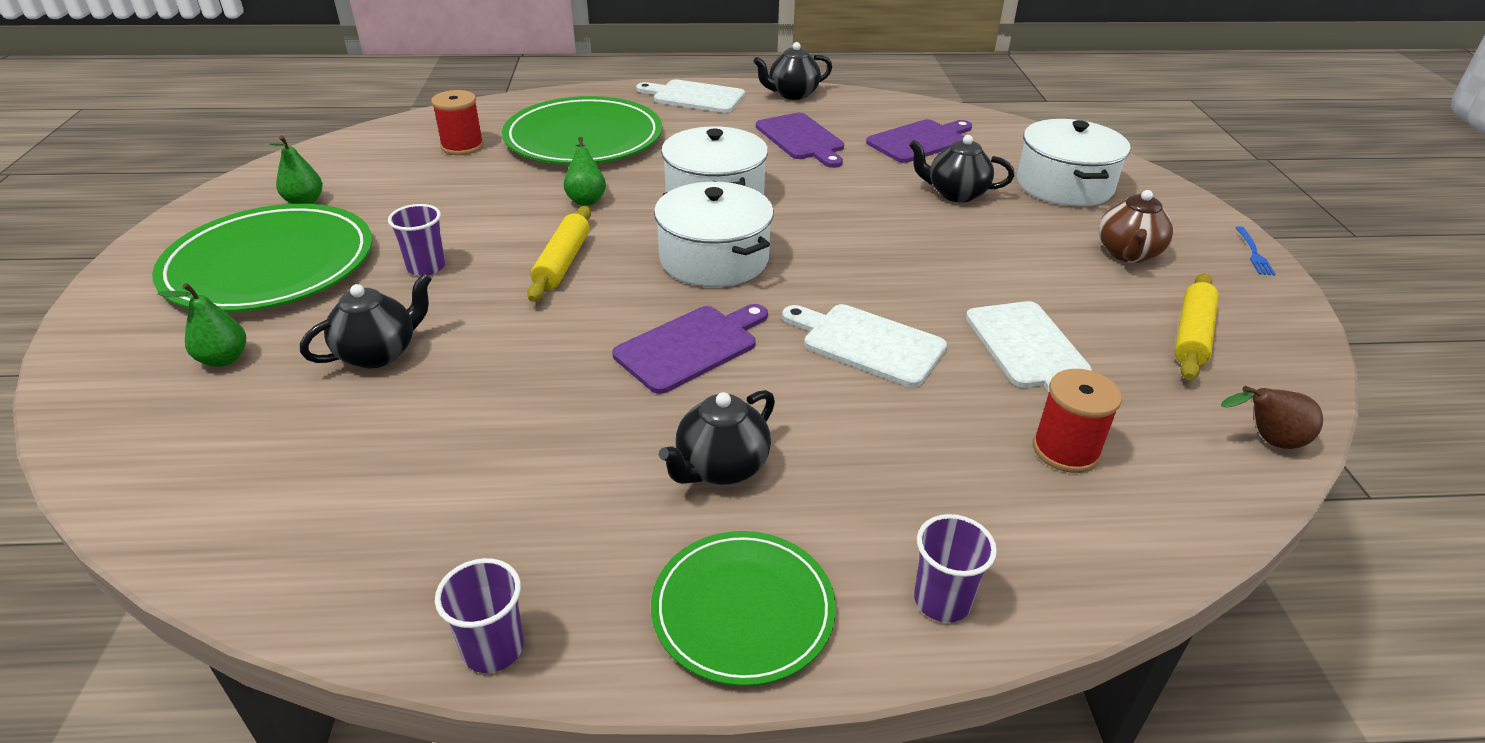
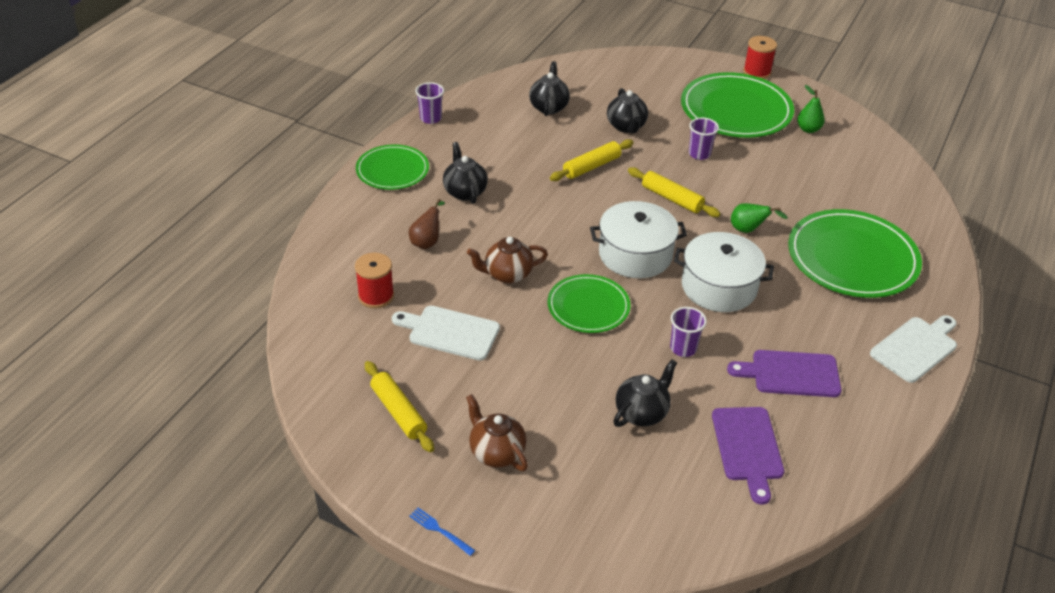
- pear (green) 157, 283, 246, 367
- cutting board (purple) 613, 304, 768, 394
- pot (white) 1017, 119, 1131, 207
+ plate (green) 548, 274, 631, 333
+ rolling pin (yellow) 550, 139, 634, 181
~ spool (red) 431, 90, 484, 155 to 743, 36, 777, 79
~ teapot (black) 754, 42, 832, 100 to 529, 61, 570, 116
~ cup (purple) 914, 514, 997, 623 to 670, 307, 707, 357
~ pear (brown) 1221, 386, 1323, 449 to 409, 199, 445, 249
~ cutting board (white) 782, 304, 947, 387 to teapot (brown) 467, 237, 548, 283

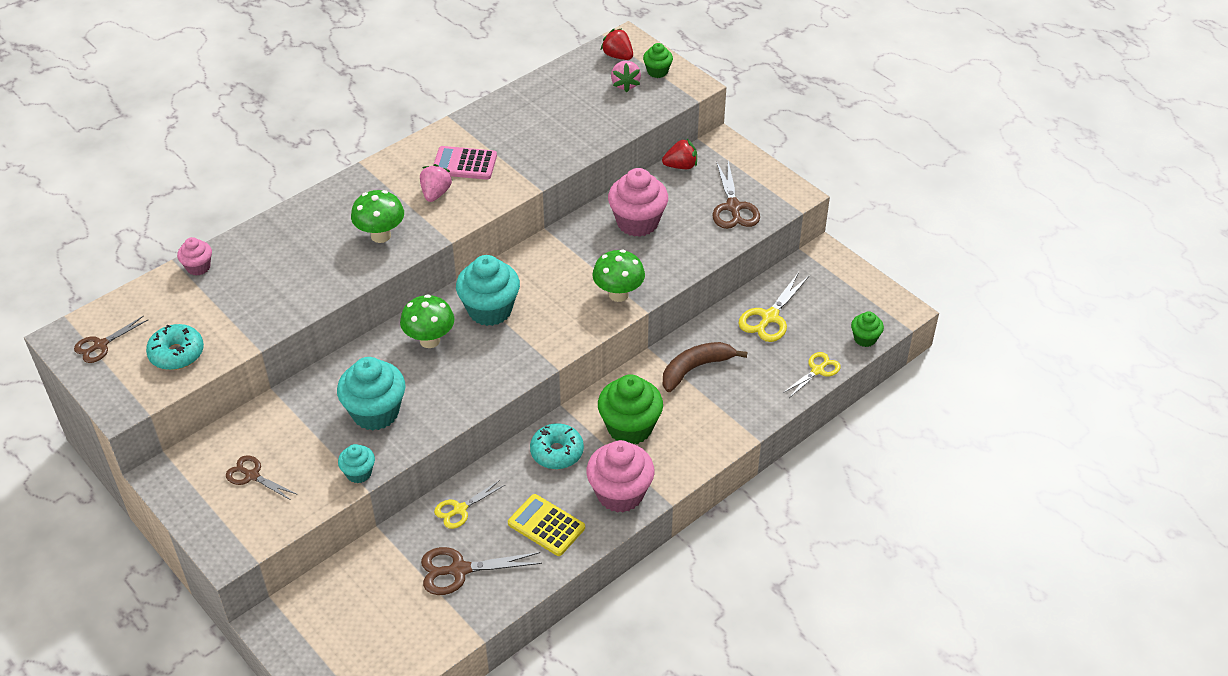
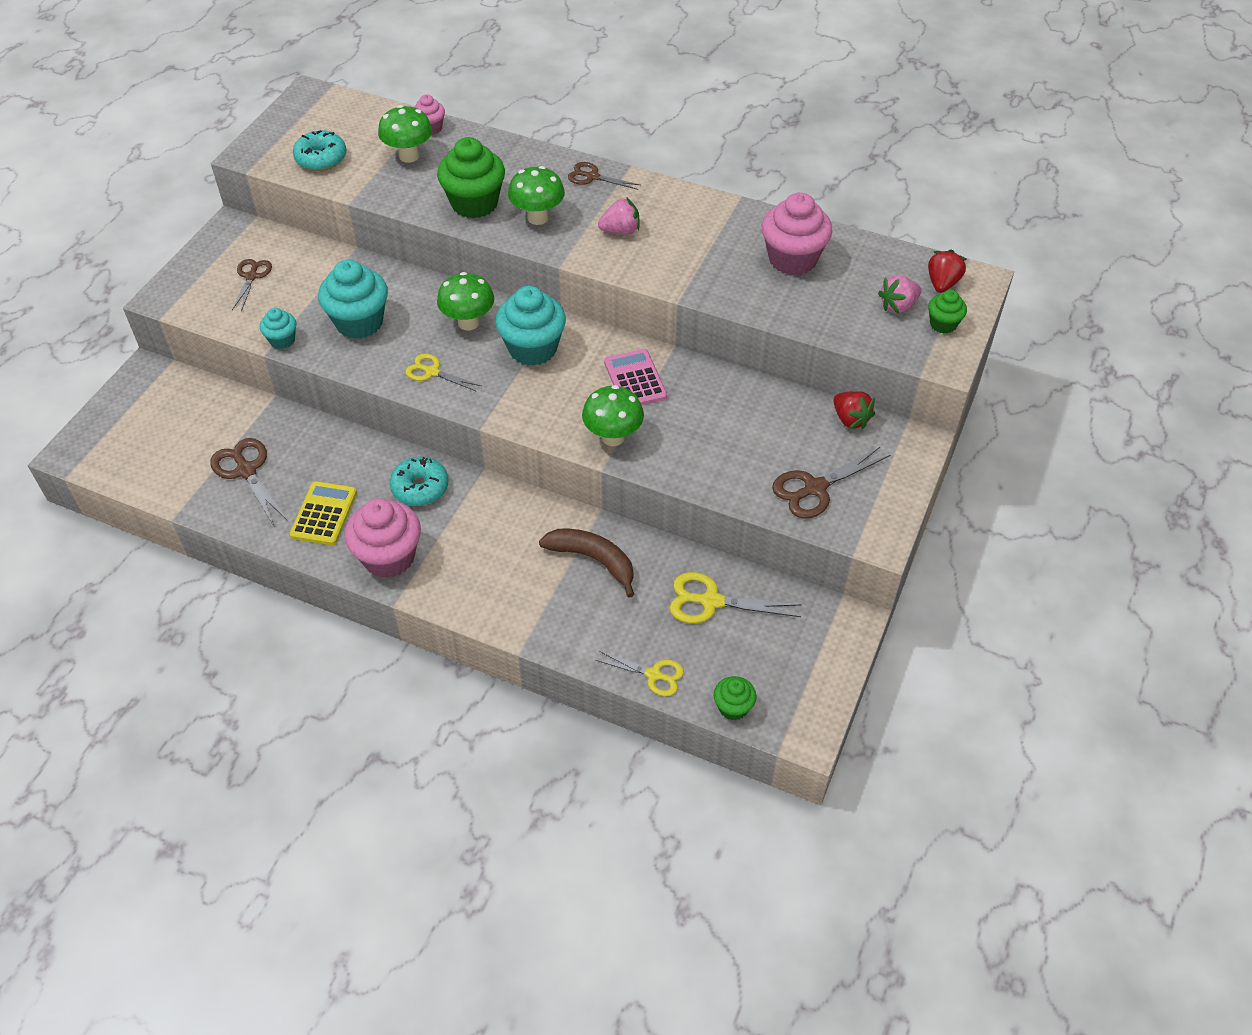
+ mushroom (green) 378, 105, 432, 163
~ scissors (brown) 74, 316, 148, 363 to 568, 162, 640, 190
~ calculator (pink) 433, 146, 497, 180 to 604, 349, 667, 405
~ scissors (yellow) 434, 480, 505, 529 to 406, 354, 481, 392
~ cupcake (green) 598, 374, 663, 444 to 437, 137, 505, 219
~ cupcake (pink) 608, 168, 668, 237 to 762, 192, 832, 275

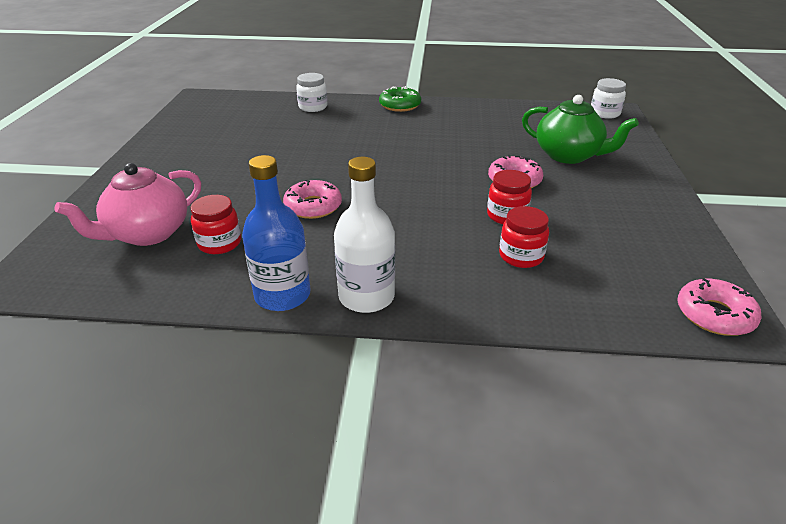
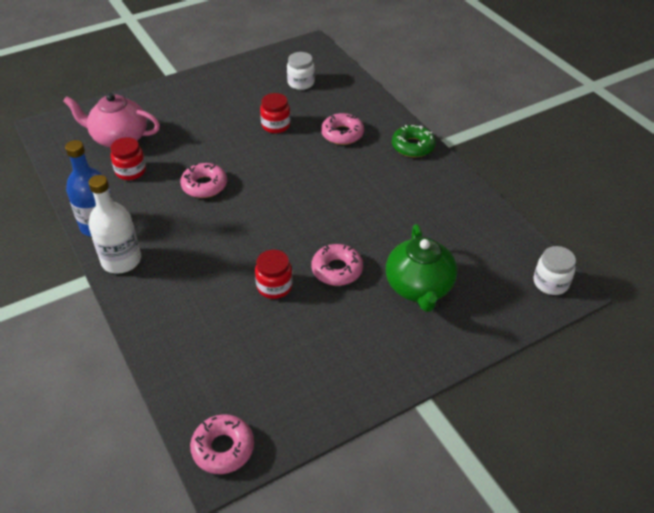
+ donut (pink) 321, 113, 364, 145
~ jar (white) 296, 73, 327, 112 to 287, 52, 315, 90
~ jar (red) 499, 206, 549, 268 to 260, 93, 290, 133

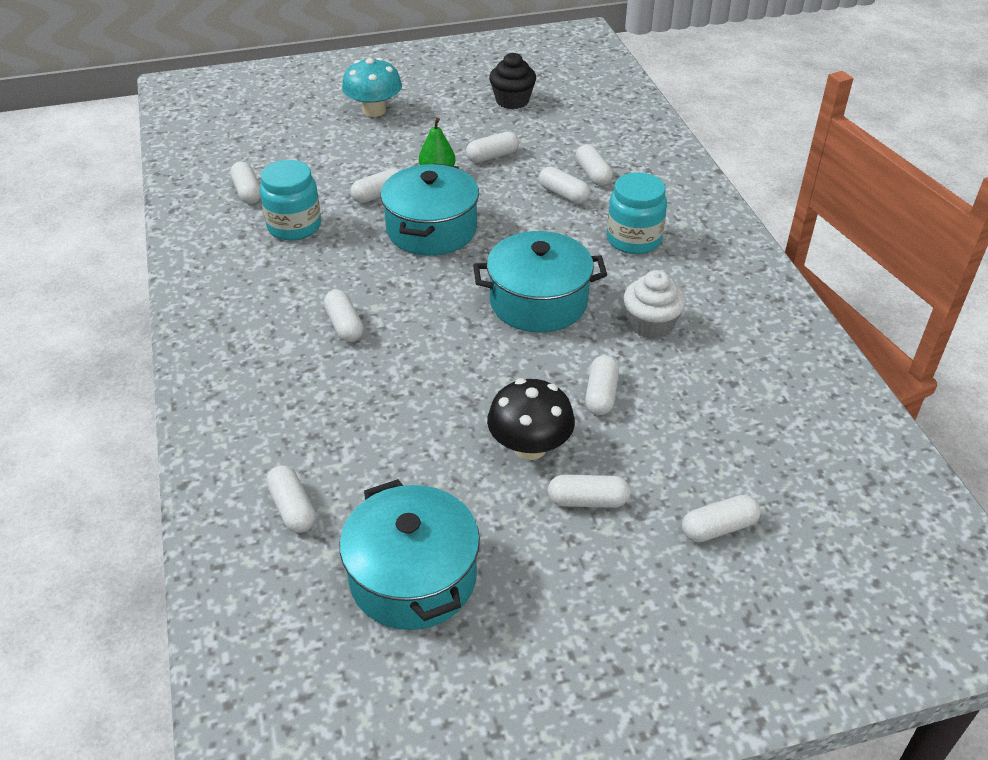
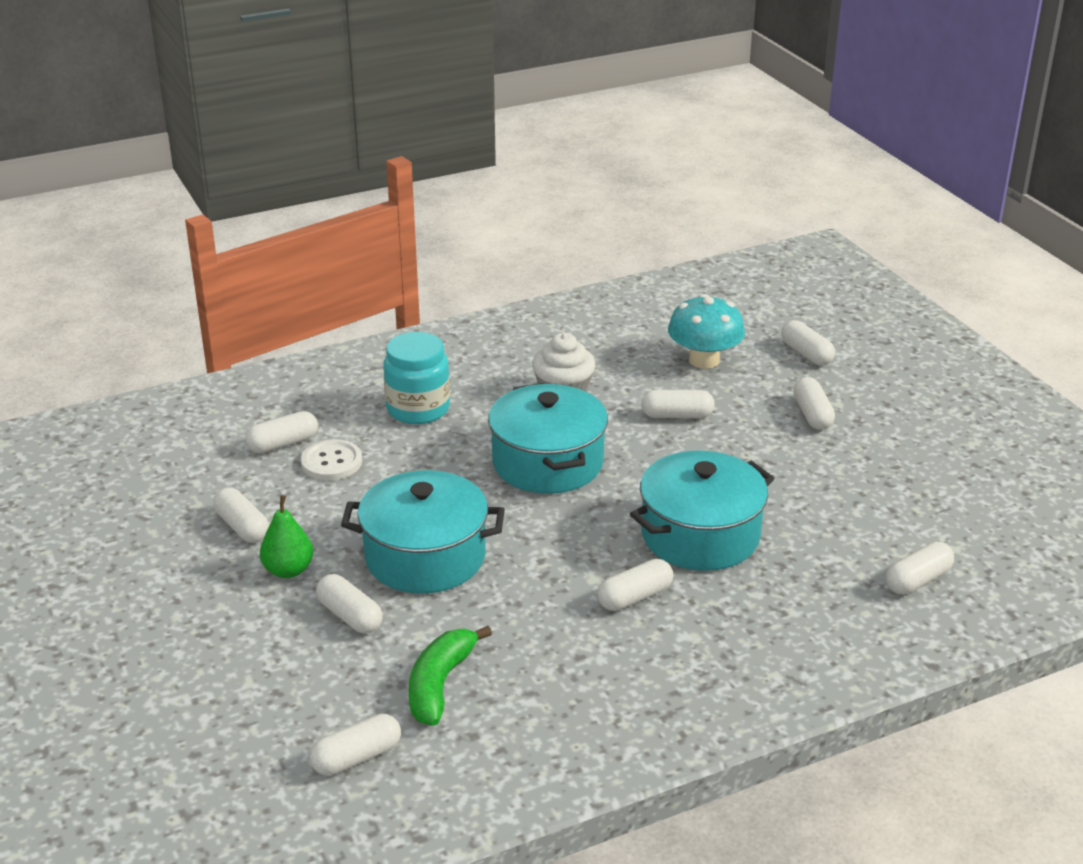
- mushroom (black) 487, 378, 575, 460
- cupcake (black) 489, 53, 536, 109
~ pot (turquoise) 340, 479, 480, 630 to 630, 451, 775, 571
~ mushroom (turquoise) 342, 58, 402, 117 to 668, 294, 745, 369
~ jar (turquoise) 260, 160, 321, 240 to banana (green) 409, 626, 492, 726
~ capsule (white) 539, 167, 590, 204 to button (white) 301, 439, 362, 480

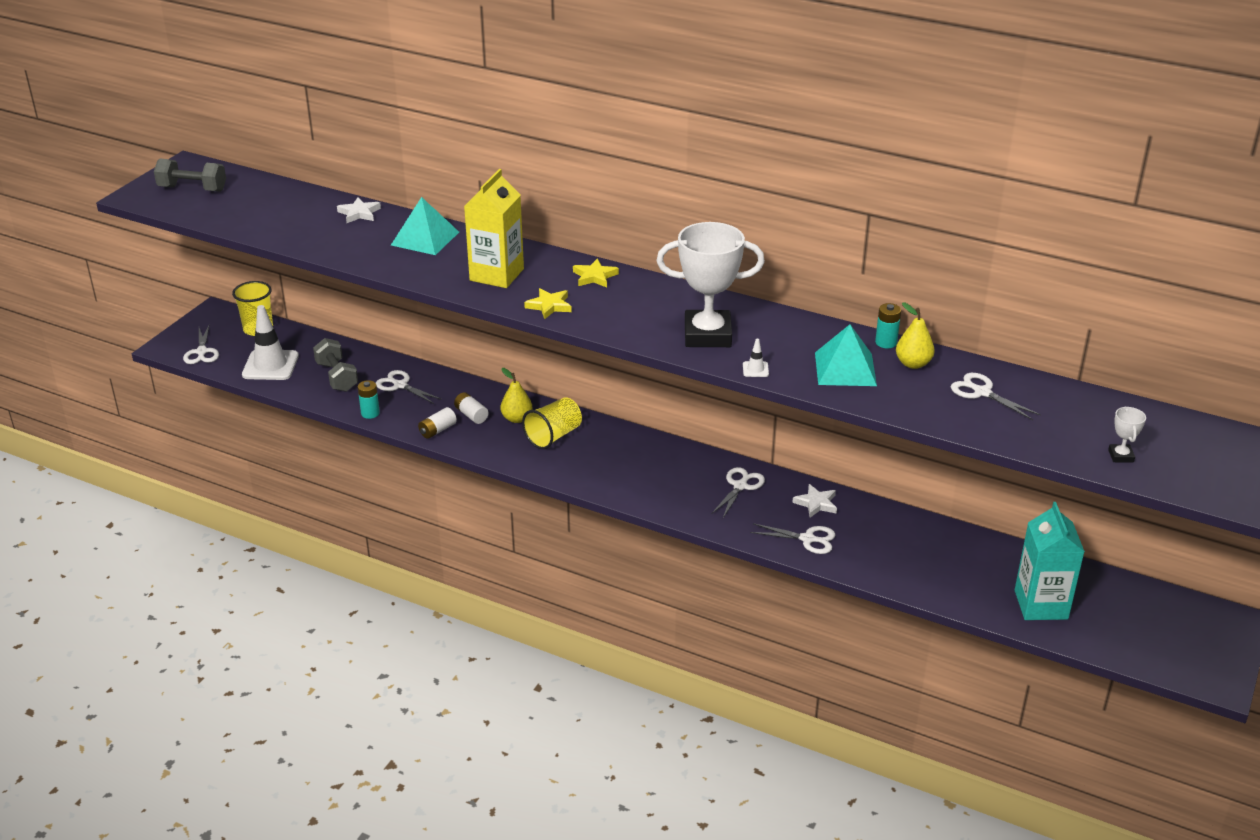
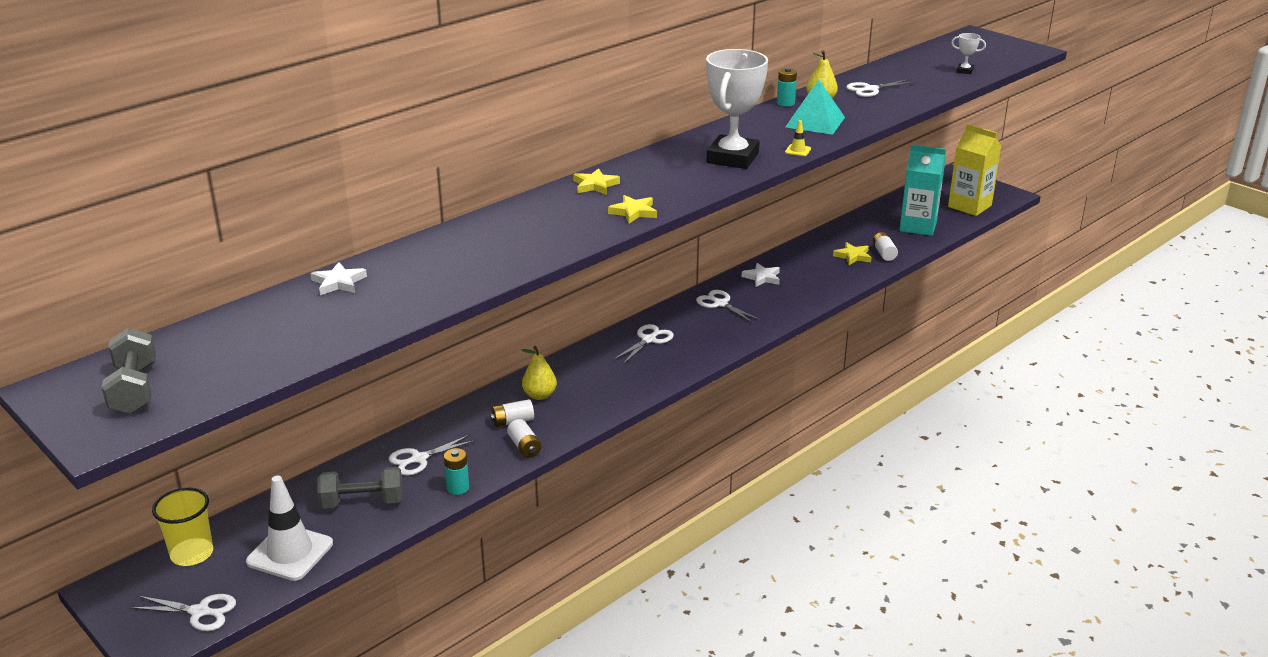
- pyramid (turquoise) 391, 197, 459, 255
- cup (yellow) 522, 397, 582, 449
+ star (yellow) 833, 242, 872, 265
+ battery (white) 873, 232, 898, 261
~ carton (yellow) 464, 169, 524, 288 to 948, 124, 1001, 216
~ scissors (white) 750, 523, 835, 554 to 613, 324, 674, 364
~ traffic cone (white) 743, 339, 769, 377 to traffic cone (yellow) 785, 120, 811, 156
~ dumbbell (grey) 154, 158, 226, 192 = 102, 328, 156, 414 45 degrees counterclockwise

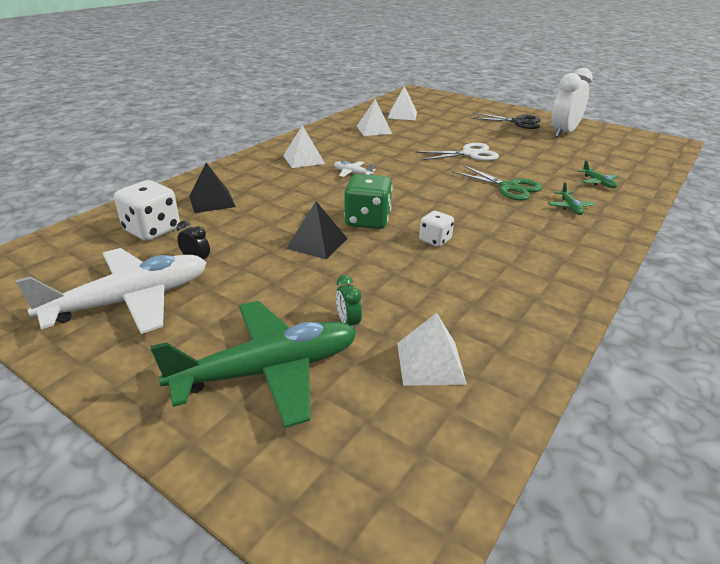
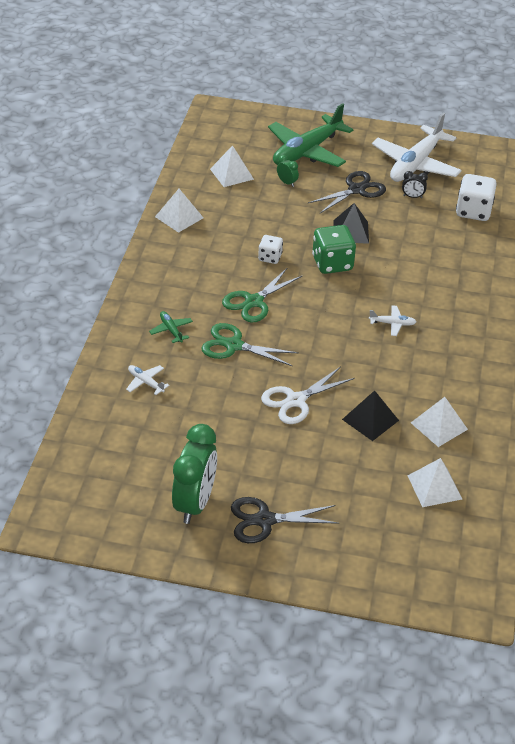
+ scissors (green) 222, 268, 303, 322
+ scissors (black) 308, 171, 386, 213
~ pyramid (black) 189, 163, 236, 213 to 342, 390, 399, 441
~ pyramid (white) 283, 125, 325, 168 to 155, 189, 204, 233
~ clock (white) 551, 68, 593, 138 to clock (green) 172, 424, 217, 524
~ plane (green) 578, 160, 618, 188 to plane (white) 126, 365, 170, 395

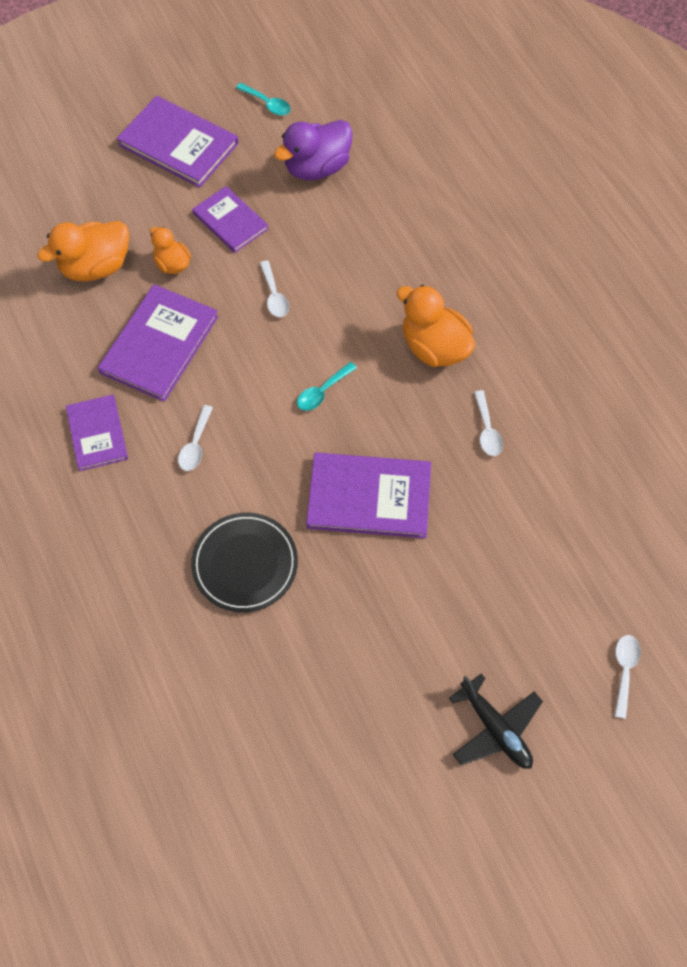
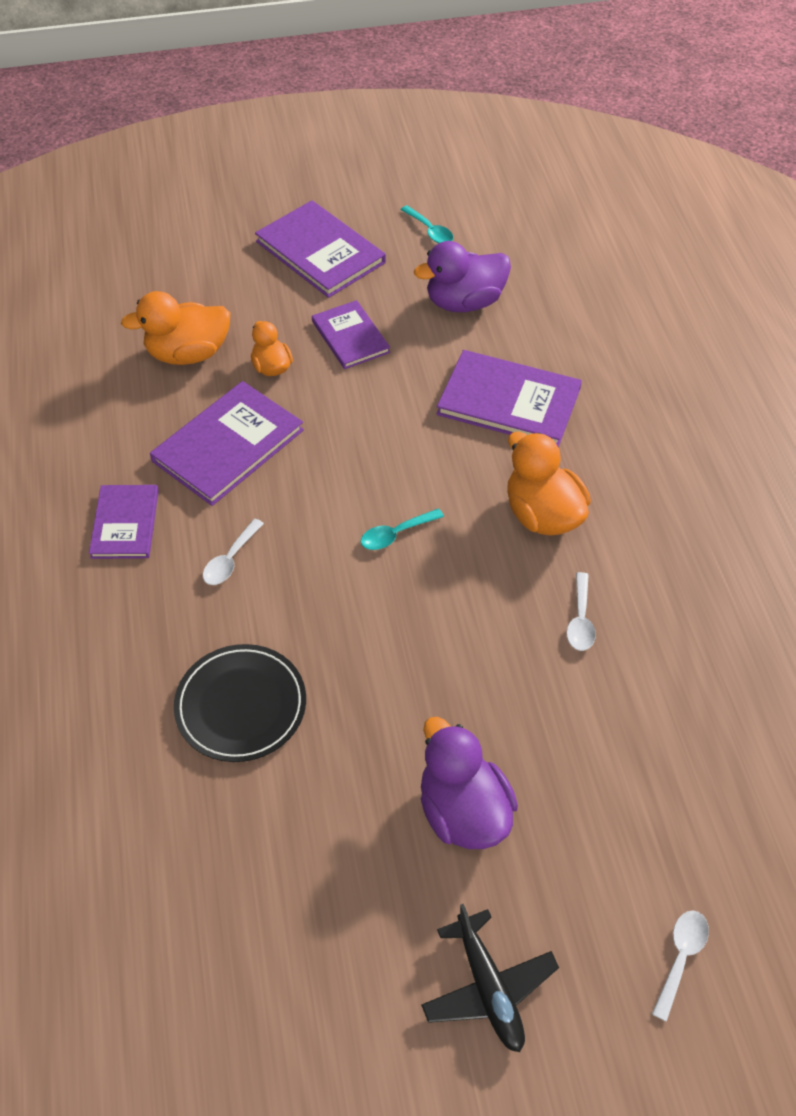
- spoon (white) 260, 260, 289, 317
+ duck (purple) 421, 717, 518, 849
~ book (purple) 306, 452, 431, 538 to 437, 350, 582, 447

